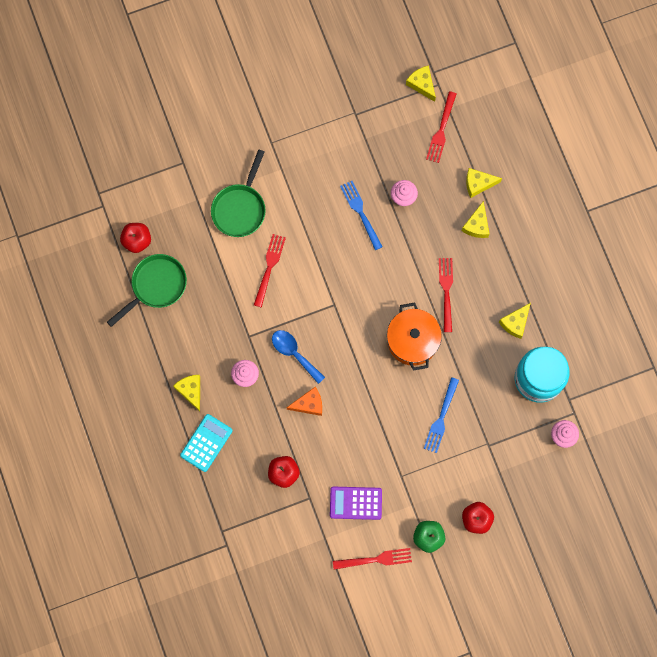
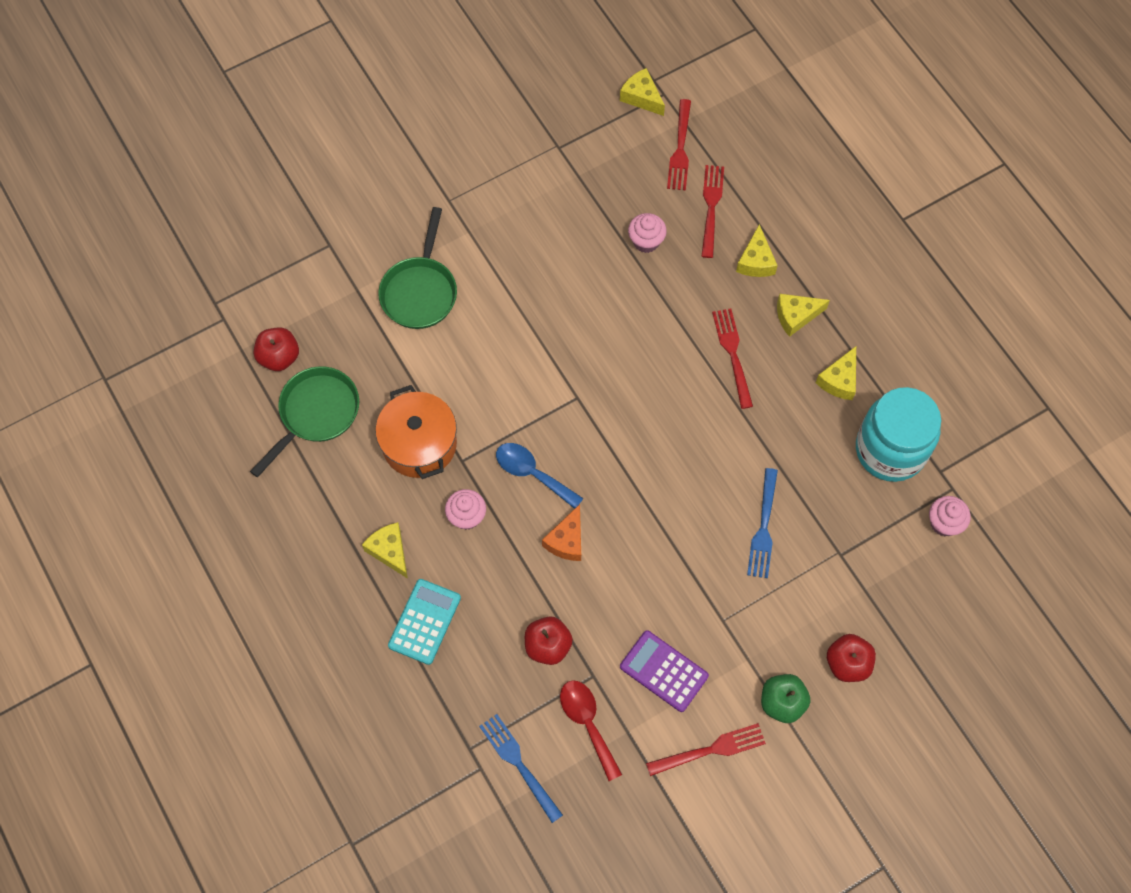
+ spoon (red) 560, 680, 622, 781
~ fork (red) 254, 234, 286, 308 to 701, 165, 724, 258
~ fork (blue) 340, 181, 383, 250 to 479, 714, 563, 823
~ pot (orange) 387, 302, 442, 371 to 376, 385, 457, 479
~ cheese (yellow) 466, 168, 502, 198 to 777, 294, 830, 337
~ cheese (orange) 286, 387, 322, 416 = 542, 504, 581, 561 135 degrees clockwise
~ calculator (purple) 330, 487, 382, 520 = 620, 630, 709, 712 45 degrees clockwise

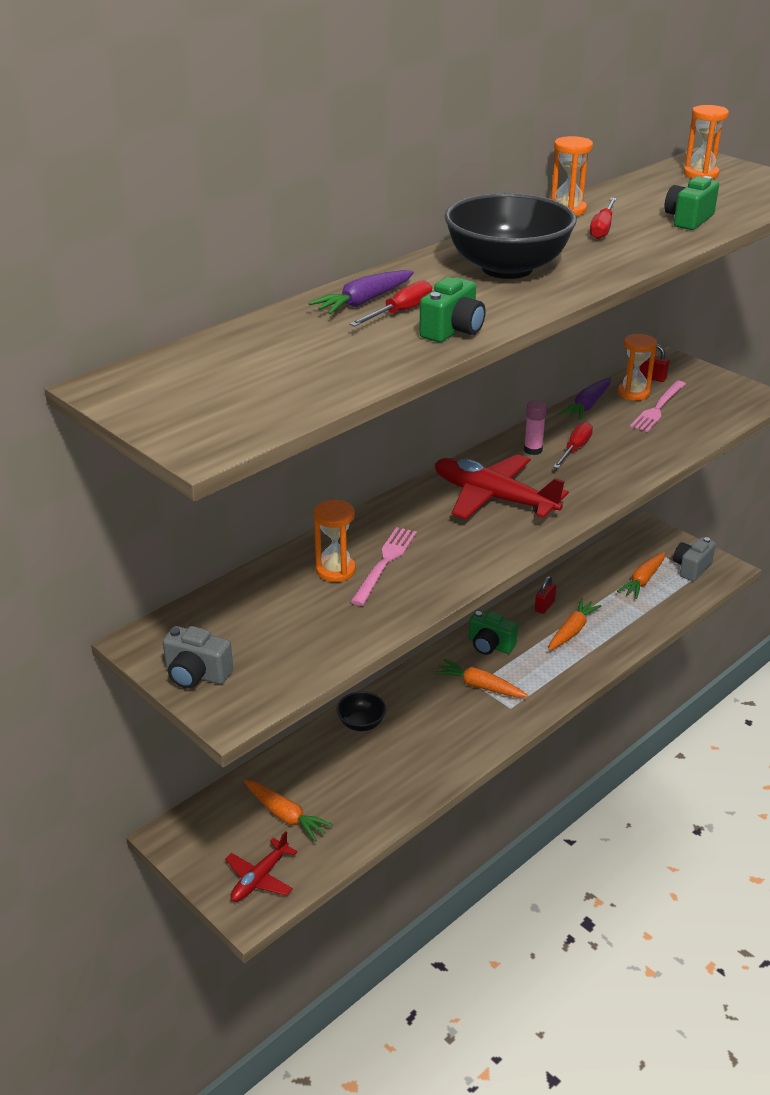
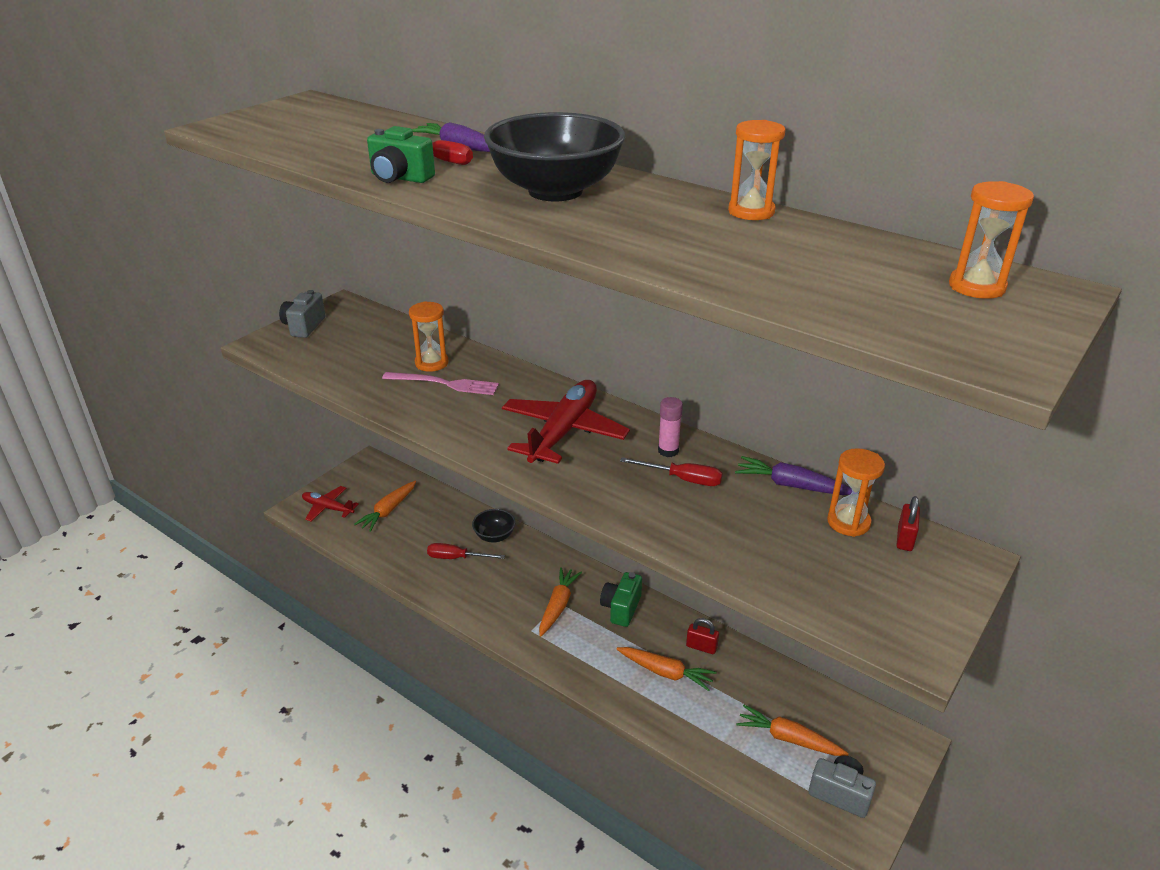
- fork (pink) 630, 381, 686, 432
- camera (green) 664, 176, 719, 230
~ screwdriver (red) 590, 198, 617, 239 to 427, 543, 505, 559

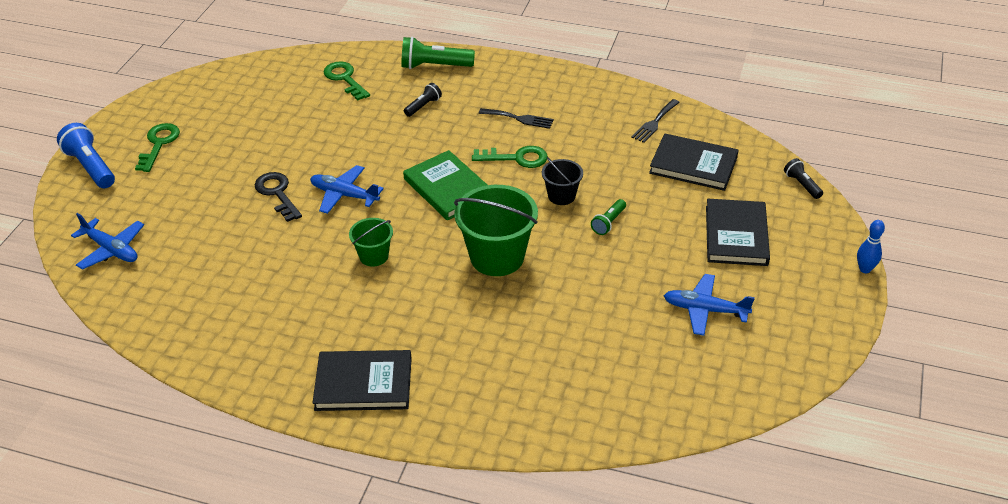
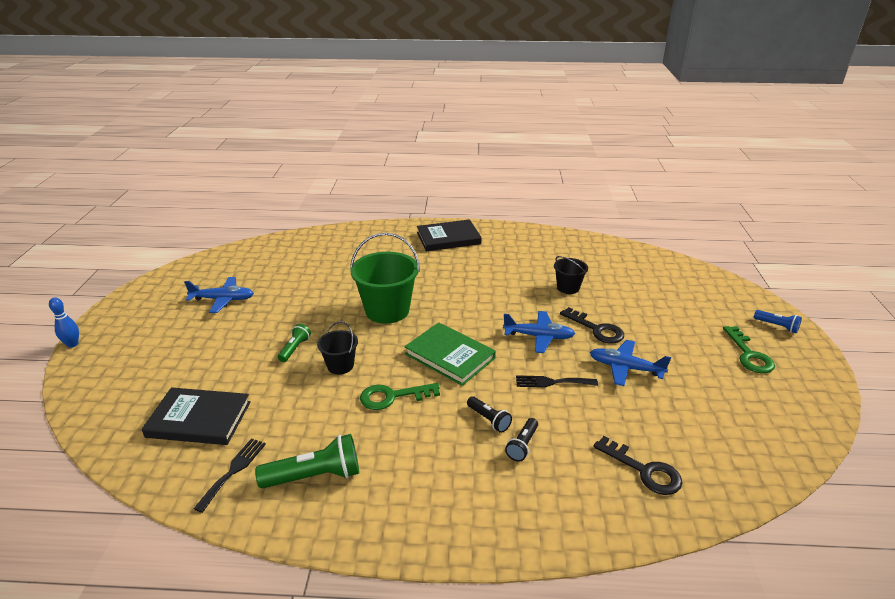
- bucket (green) 349, 218, 393, 267
- book (black) 706, 199, 770, 266
+ bucket (black) 554, 256, 588, 294
~ plane (blue) 71, 213, 144, 270 to 590, 340, 671, 386
~ flashlight (green) 401, 37, 475, 69 to 255, 434, 359, 489
~ fork (black) 479, 108, 554, 129 to 516, 375, 598, 388
~ flashlight (black) 784, 158, 823, 199 to 467, 396, 512, 433
~ key (green) 324, 61, 370, 101 to key (black) 593, 436, 682, 495
~ flashlight (blue) 57, 123, 115, 188 = 754, 310, 802, 333 x0.56

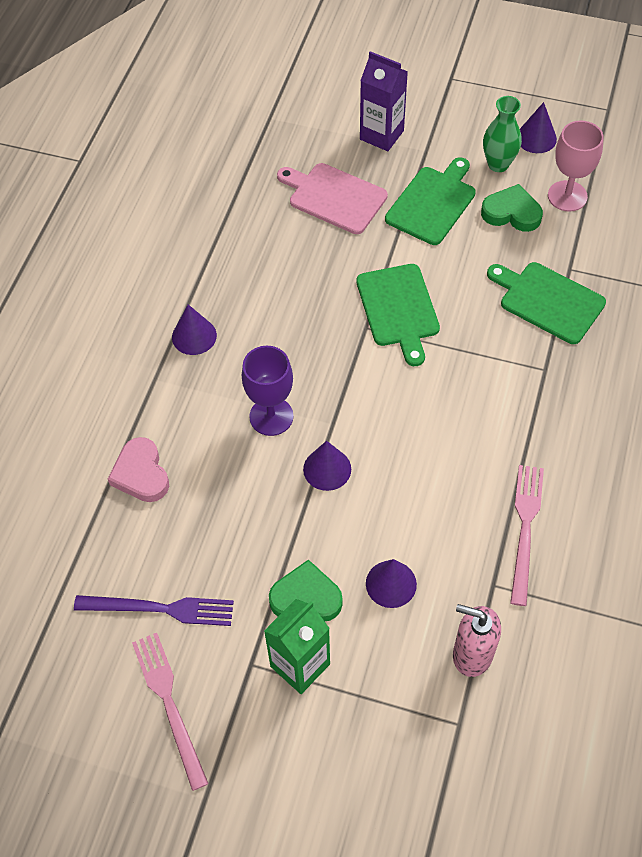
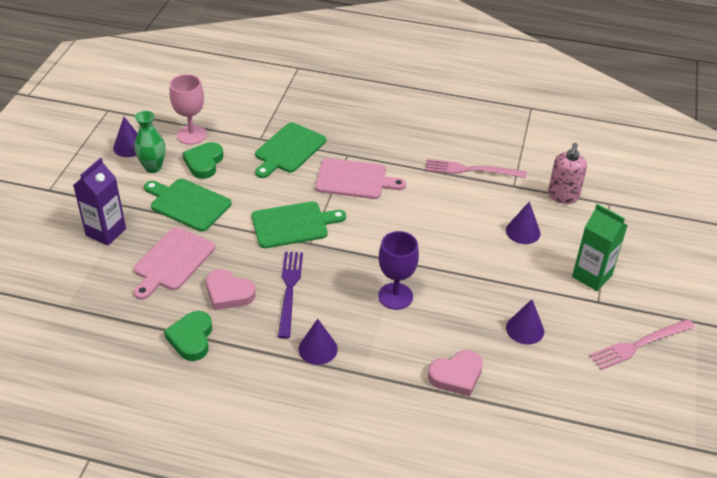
+ heart (pink) 206, 269, 256, 310
+ cutting board (pink) 315, 158, 406, 199
~ fork (purple) 74, 595, 234, 626 to 278, 252, 303, 339
~ heart (green) 269, 559, 343, 621 to 164, 311, 212, 361
~ cone (purple) 303, 441, 351, 491 to 506, 299, 544, 345

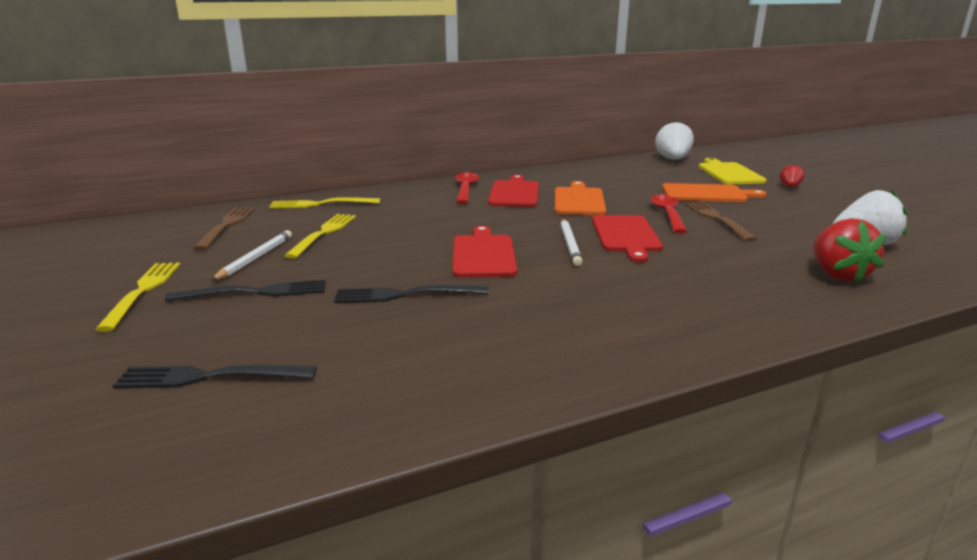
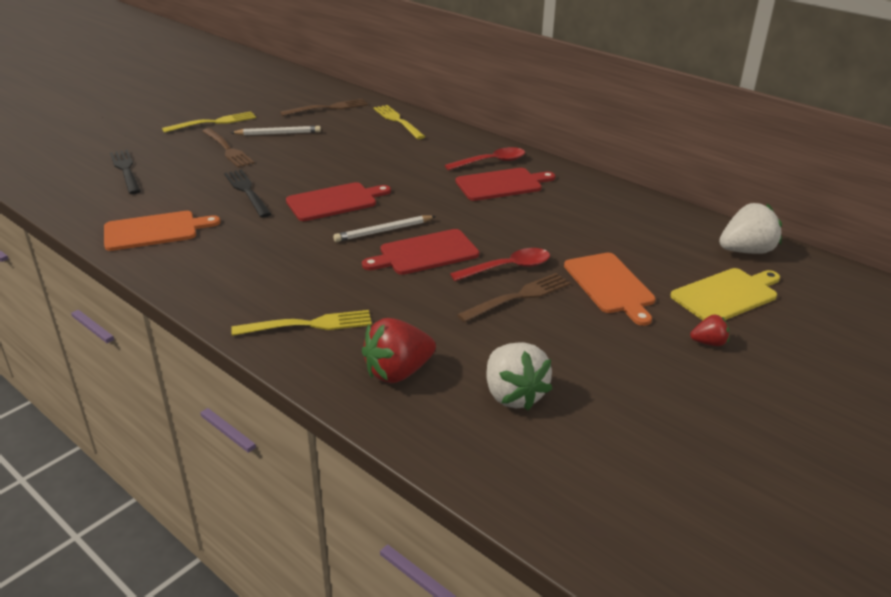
~ fork (yellow) 284, 214, 356, 259 to 231, 310, 372, 336
~ cutting board (orange) 555, 181, 606, 215 to 104, 211, 220, 251
~ fork (black) 165, 279, 326, 301 to fork (brown) 202, 128, 255, 168

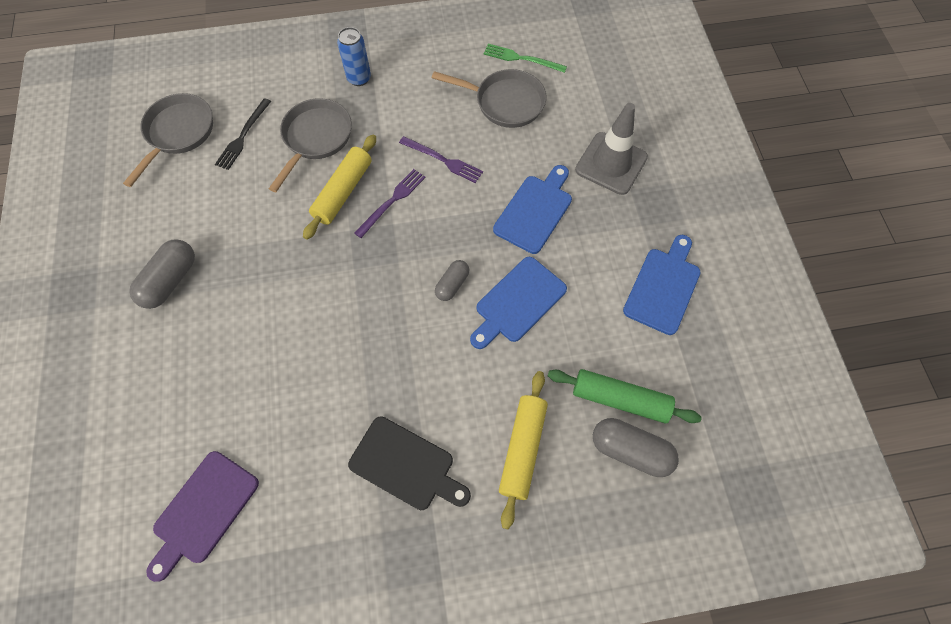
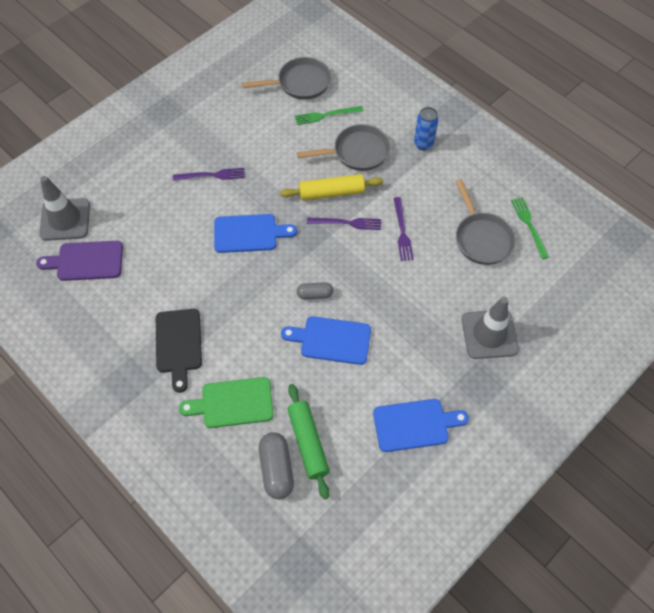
- capsule (grey) 129, 239, 195, 309
+ traffic cone (grey) 39, 176, 90, 241
+ fork (purple) 173, 168, 245, 181
~ cutting board (blue) 493, 165, 572, 254 to 214, 214, 297, 253
~ rolling pin (yellow) 499, 371, 548, 529 to cutting board (green) 179, 377, 273, 428
~ fork (black) 215, 98, 271, 170 to fork (green) 295, 106, 363, 125

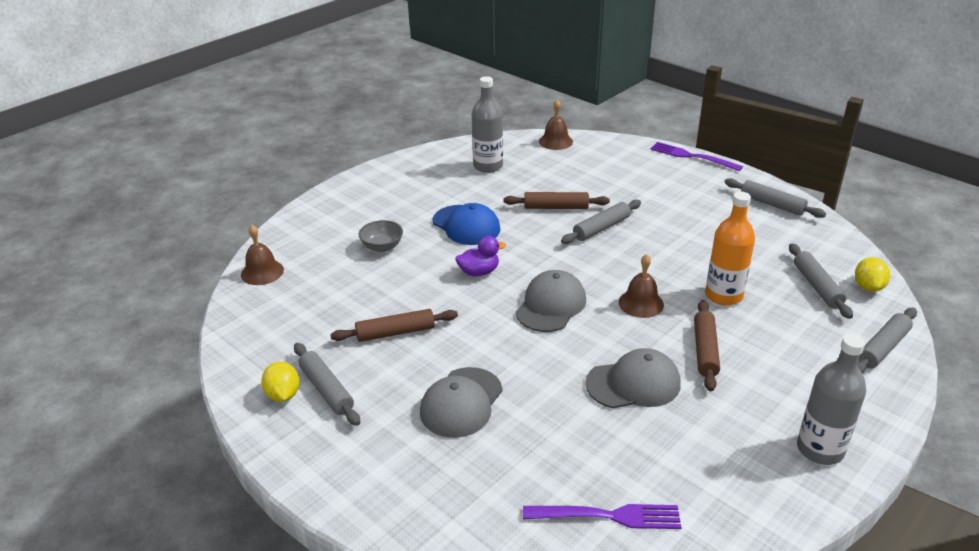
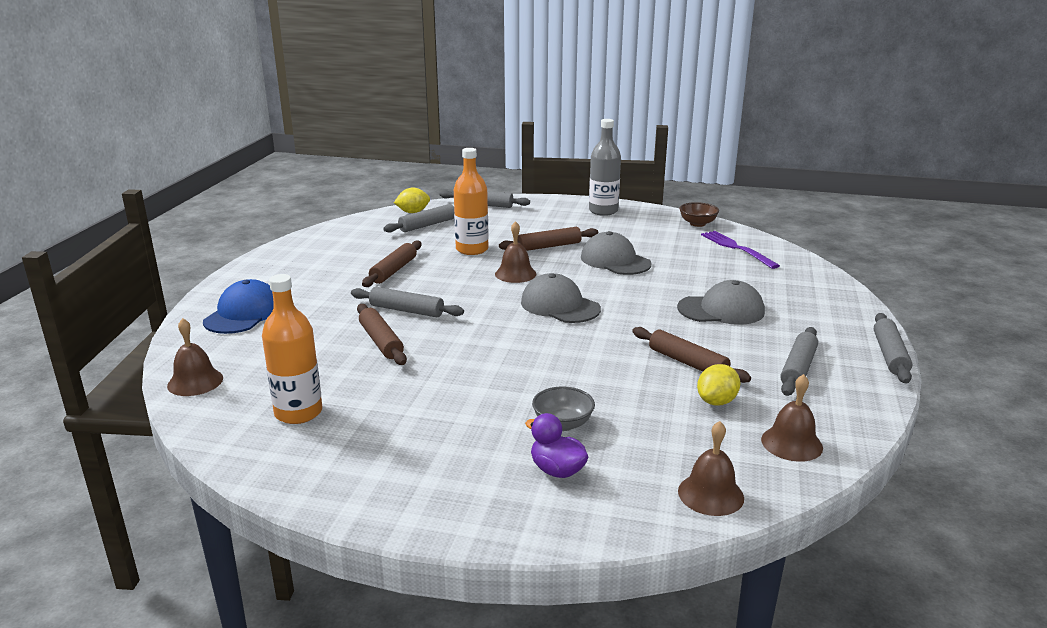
- fork (purple) 650, 142, 743, 171
+ rolling pin (brown) 362, 240, 422, 287
+ bowl (brown) 679, 202, 719, 227
+ bell (brown) 761, 374, 823, 462
~ lemon (yellow) 261, 362, 300, 402 to 697, 364, 740, 406
~ cap (blue) 433, 203, 501, 245 to 203, 279, 274, 334
~ duck (purple) 456, 236, 506, 276 to 525, 413, 588, 478
~ rolling pin (grey) 725, 178, 826, 218 to 874, 313, 912, 384
~ bottle (grey) 472, 76, 503, 173 to bottle (orange) 262, 274, 322, 424
~ cap (grey) 515, 270, 586, 332 = 521, 273, 601, 323 45 degrees clockwise

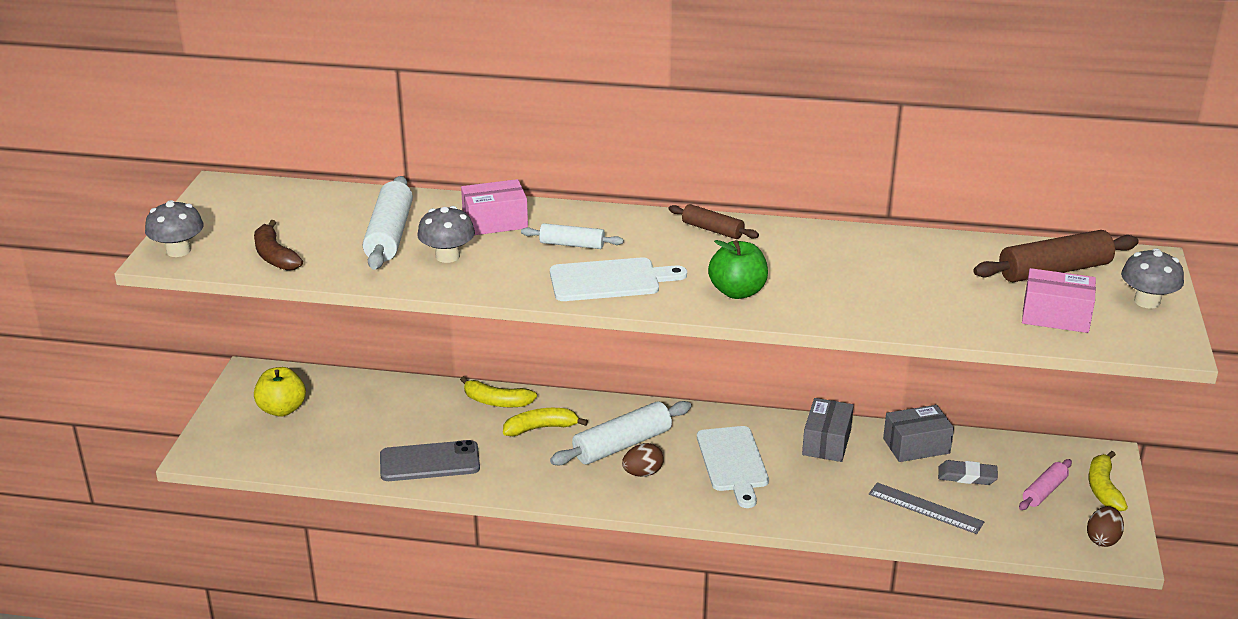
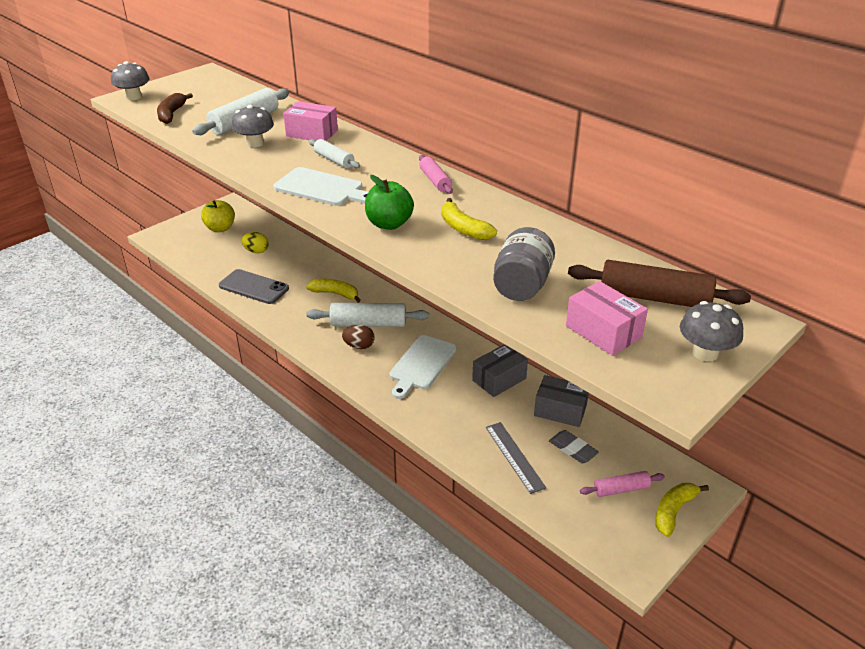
- egg (brown) 1087, 506, 1124, 547
+ egg (yellow) 241, 232, 269, 253
+ jar (grey) 493, 227, 555, 301
~ banana (yellow) 460, 376, 537, 407 to 442, 198, 497, 240
~ rolling pin (brown) 669, 204, 759, 239 to rolling pin (pink) 419, 155, 453, 194

